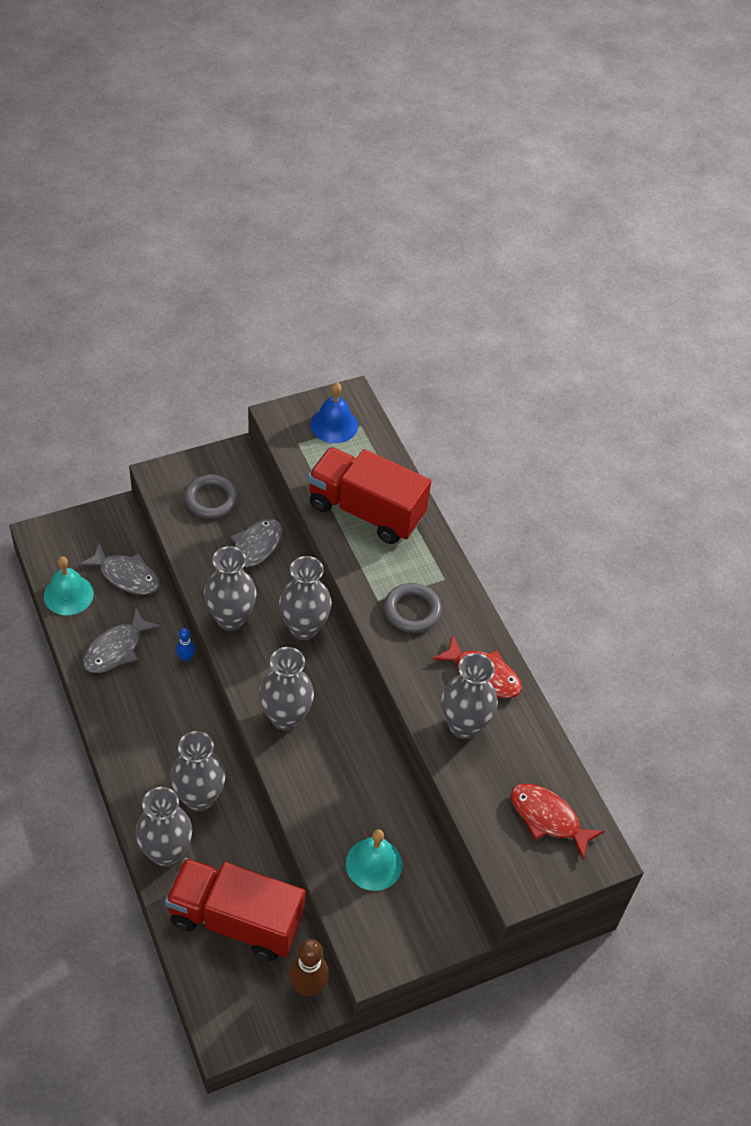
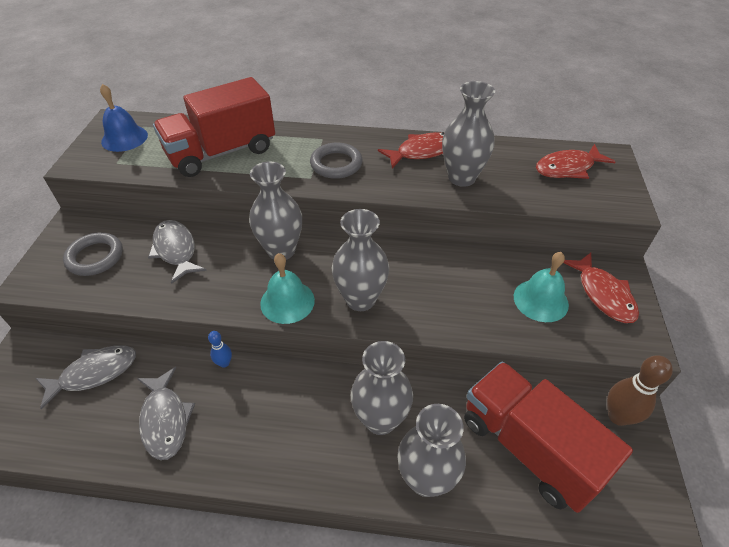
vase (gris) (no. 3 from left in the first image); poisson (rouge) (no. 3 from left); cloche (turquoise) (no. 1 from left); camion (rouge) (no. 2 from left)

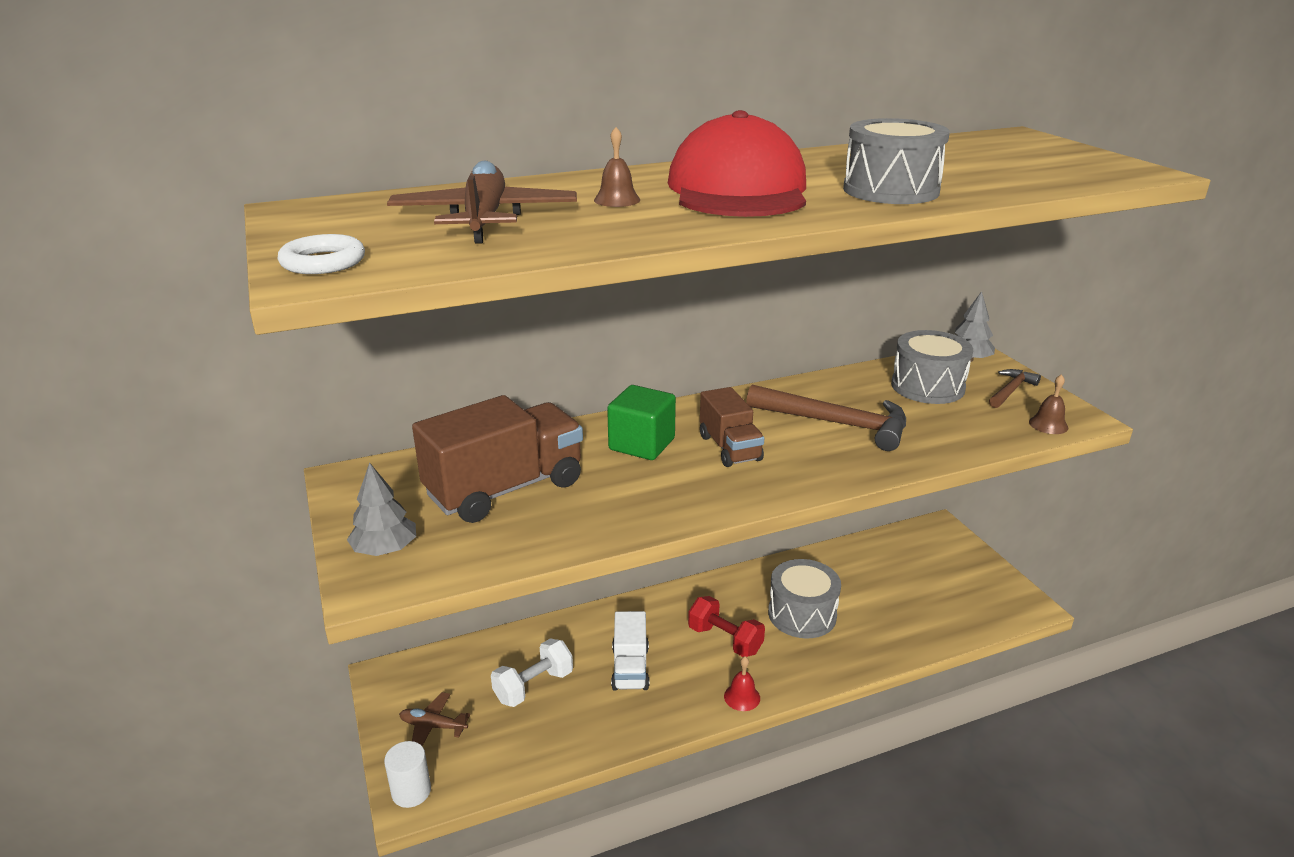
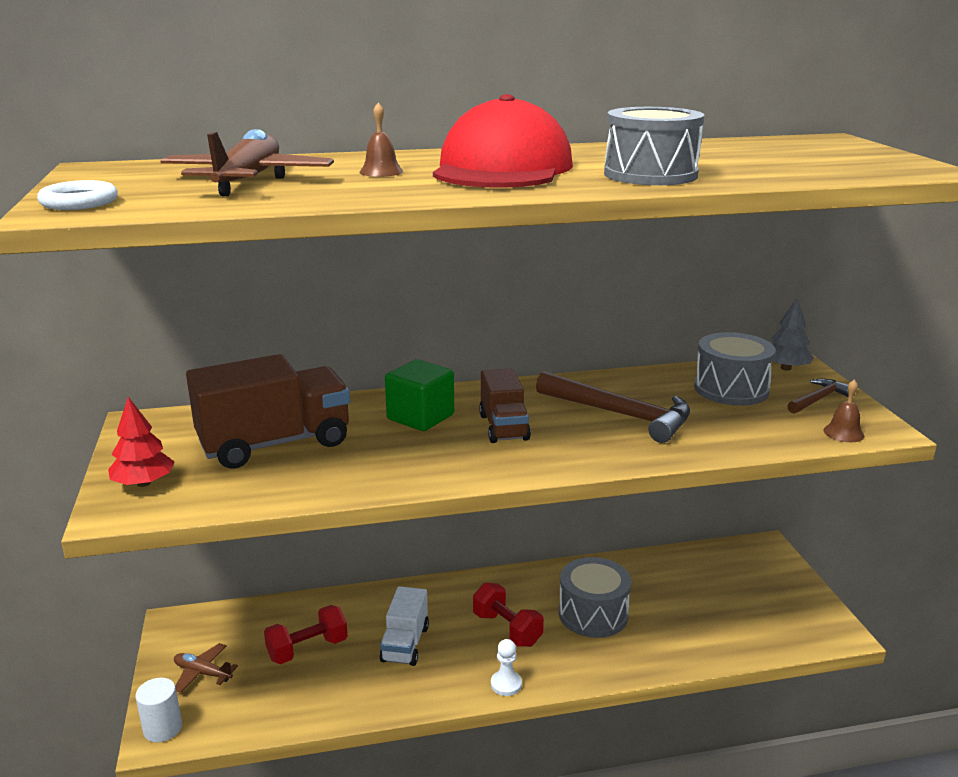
pion (blanc); arbre (rouge); haltère (rouge) (no. 1 from left)

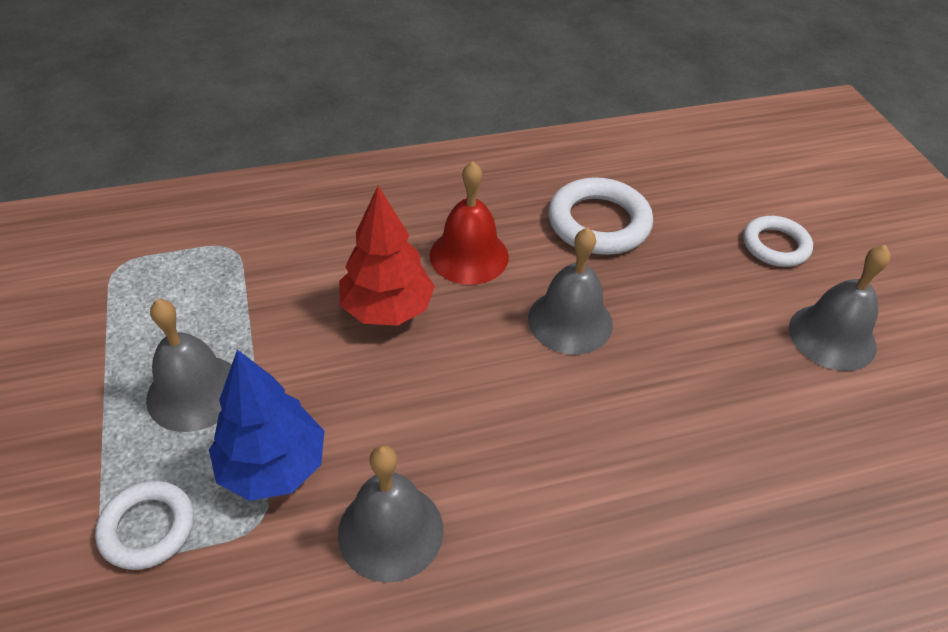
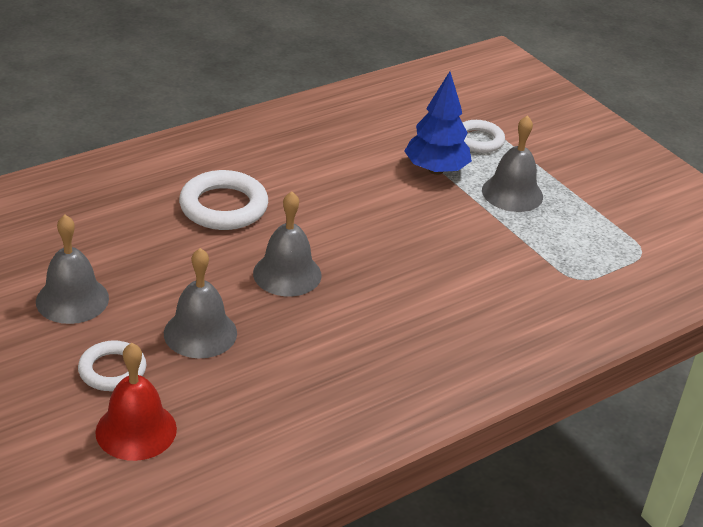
arbre (rouge); cloche (gris) (no. 2 from left); cloche (rouge); anneau (blanc) (no. 2 from left)

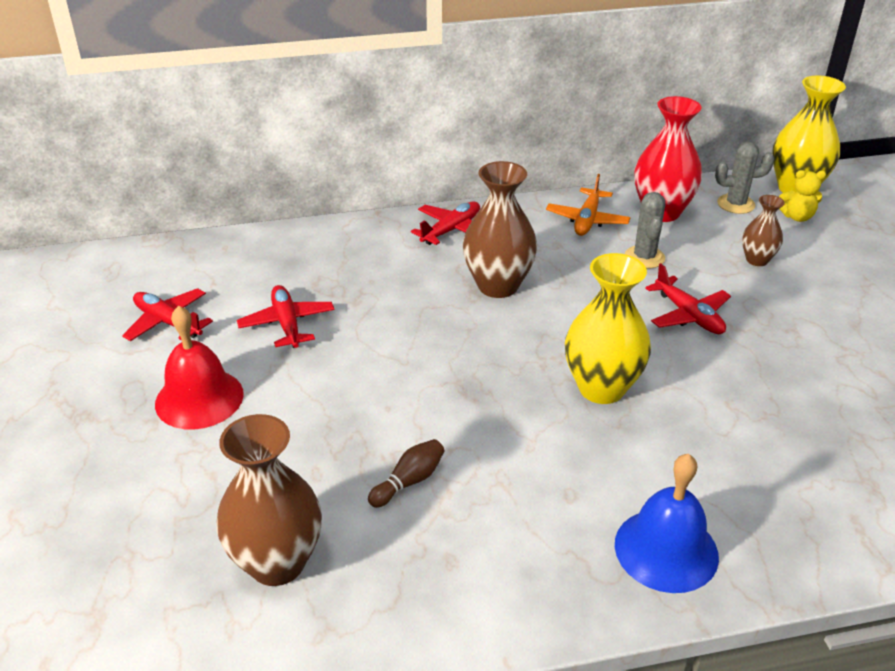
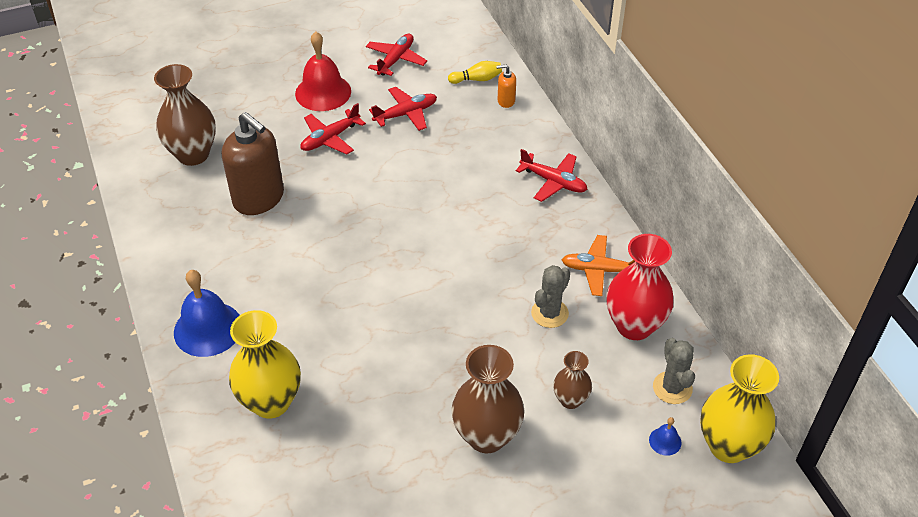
quille (jaune); distributeur de savon (orange); vase (marron) (no. 2 from left); vase (jaune) (no. 1 from left); avion (rouge) (no. 1 from left); distributeur de savon (marron); cloche (bleu) (no. 2 from left); cactus (gris) (no. 1 from left)

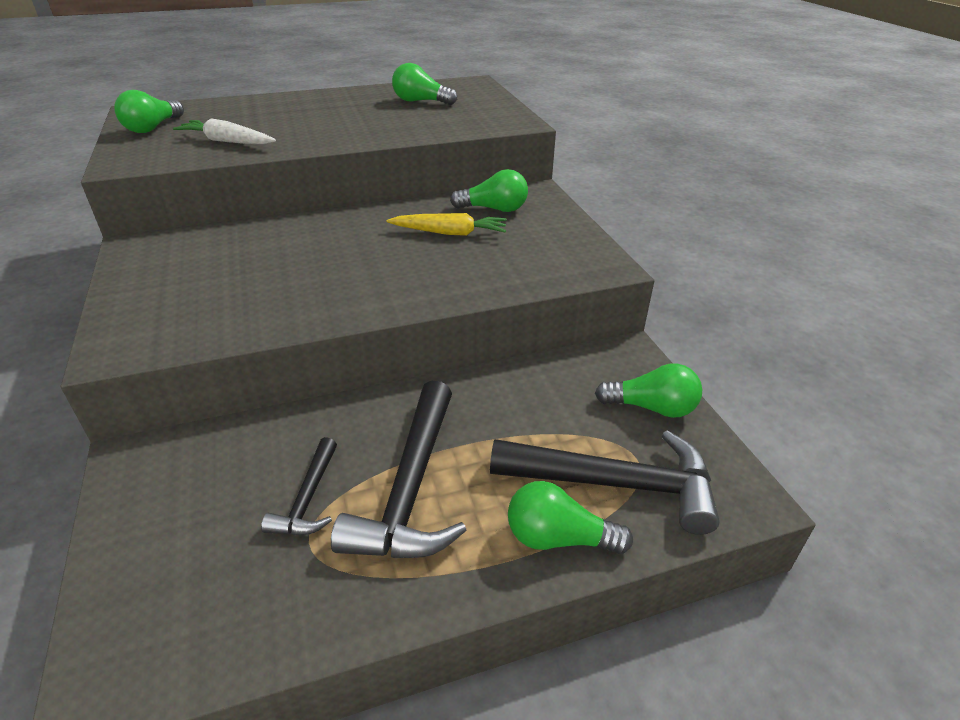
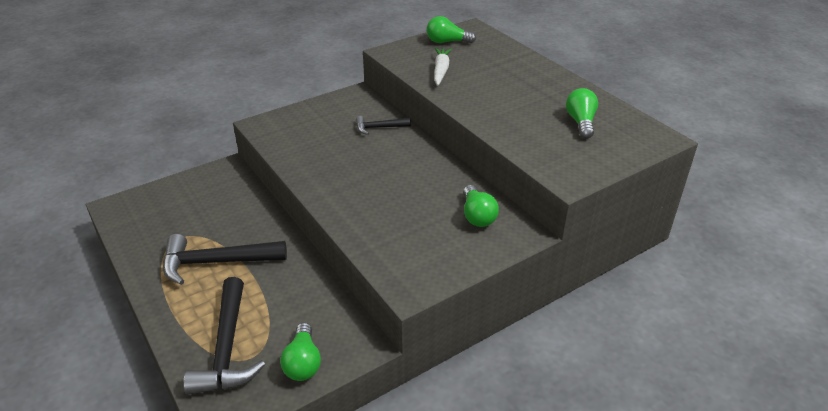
carotte (jaune); ampoule (vert) (no. 4 from left in the first image); marteau (noir) (no. 3 from left)

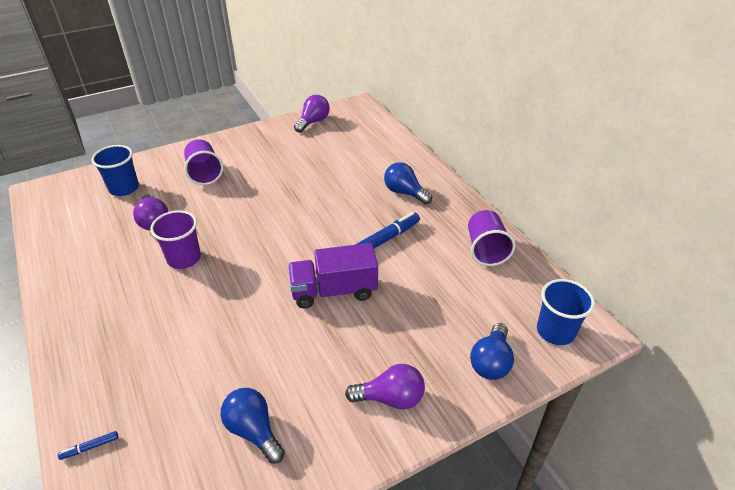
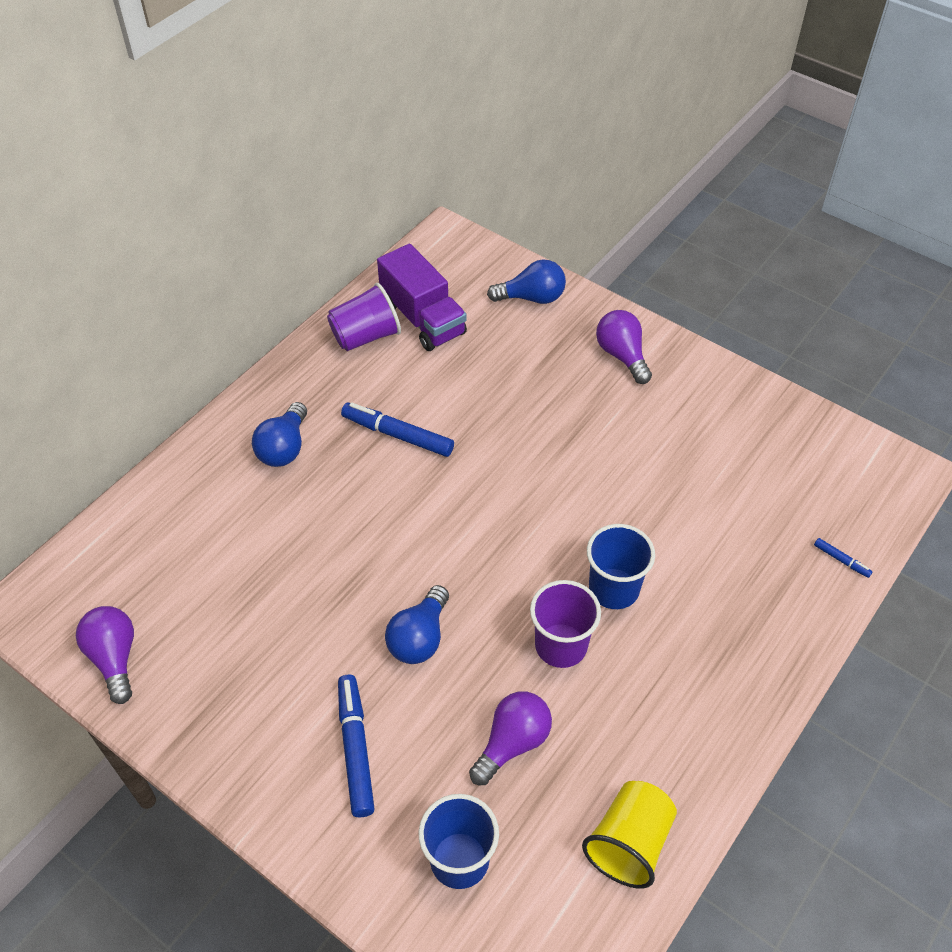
gobelet (jaune); ampoule (bleu) (no. 2 from left); camion (violet); gobelet (bleu) (no. 2 from left); feutre (bleu) (no. 1 from left); ampoule (violet) (no. 1 from left)

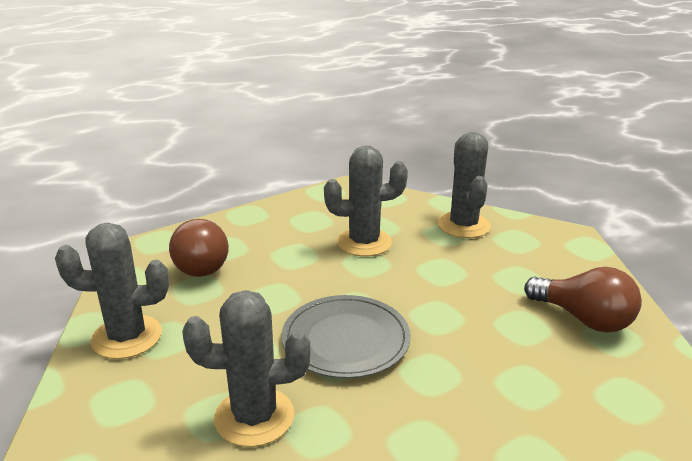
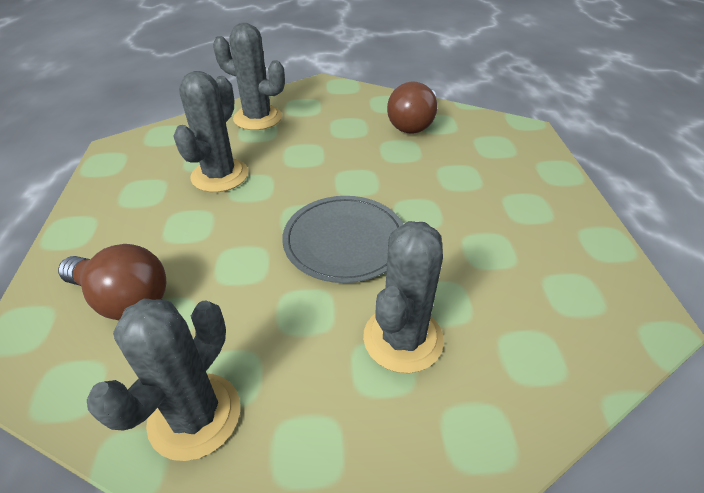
ampoule (marron) (no. 2 from left)

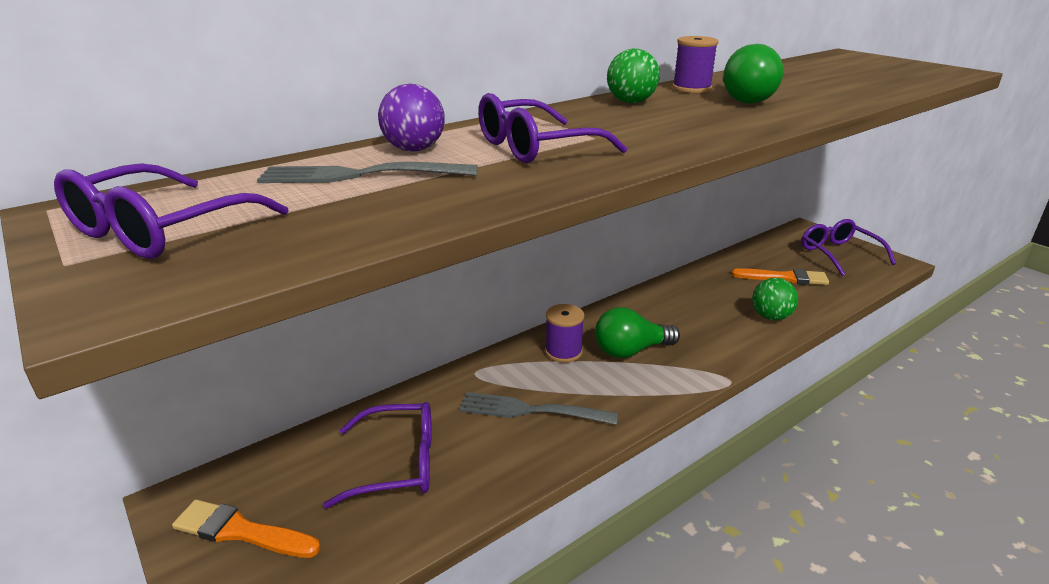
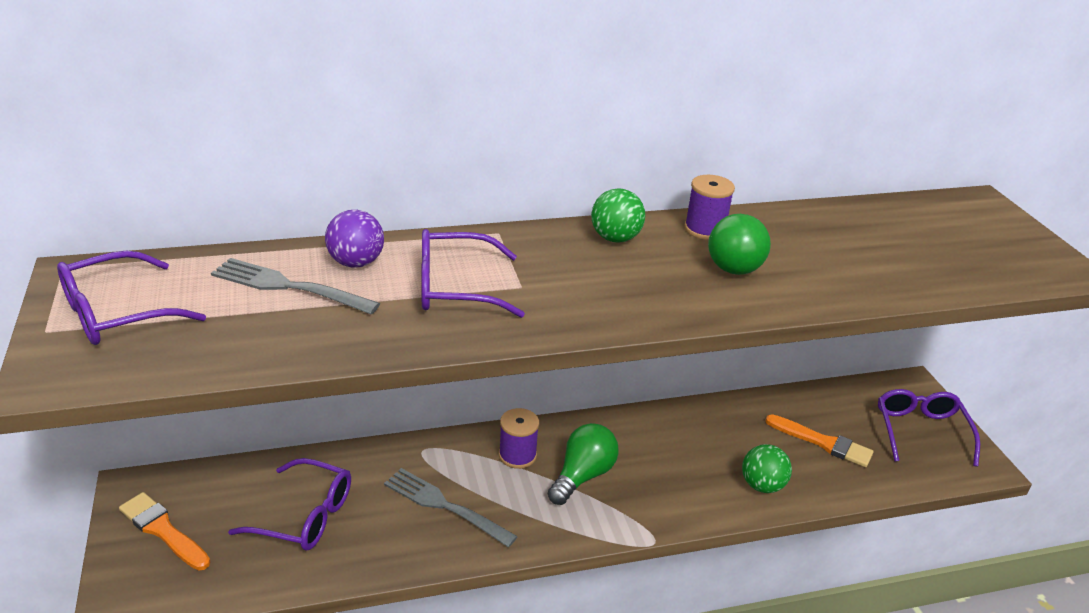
ampoule (vert) (no. 1 from left)

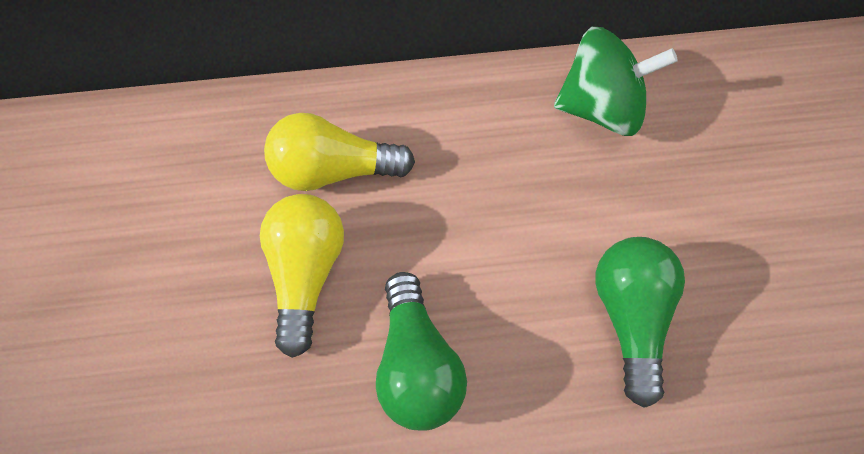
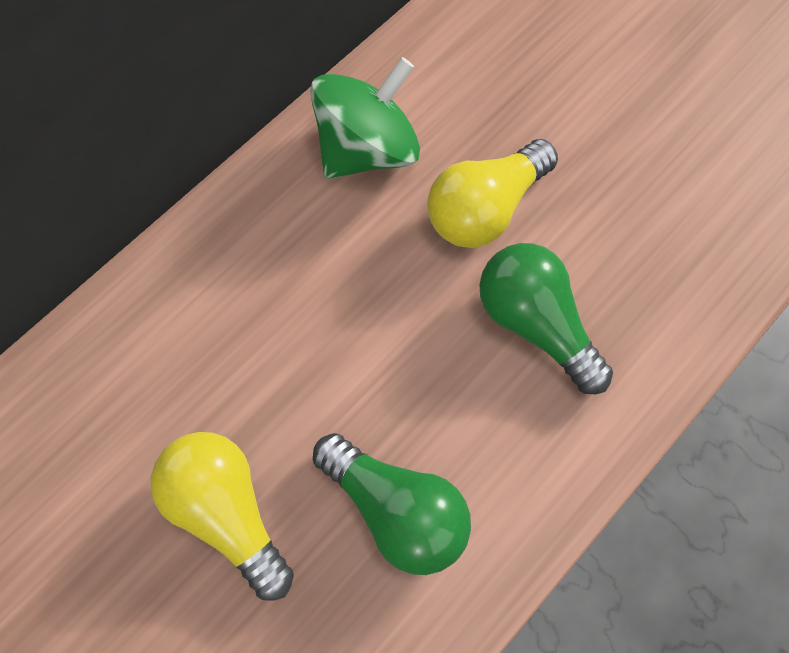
ampoule (jaune) (no. 2 from left)

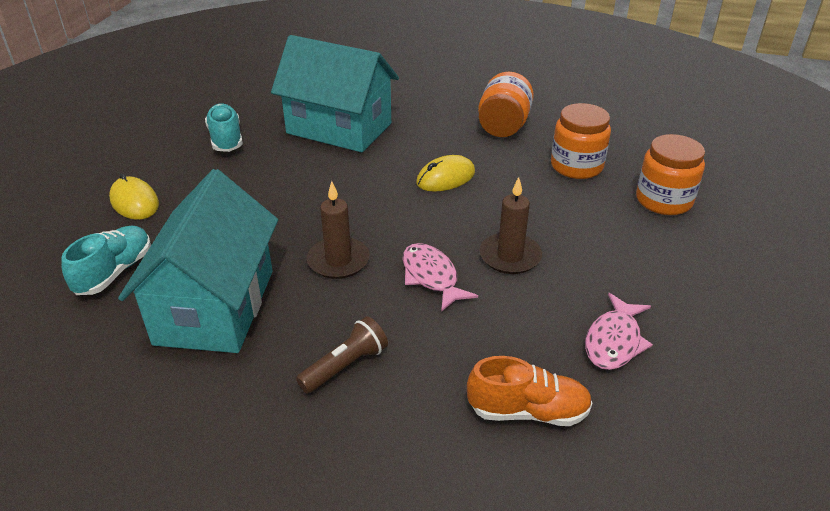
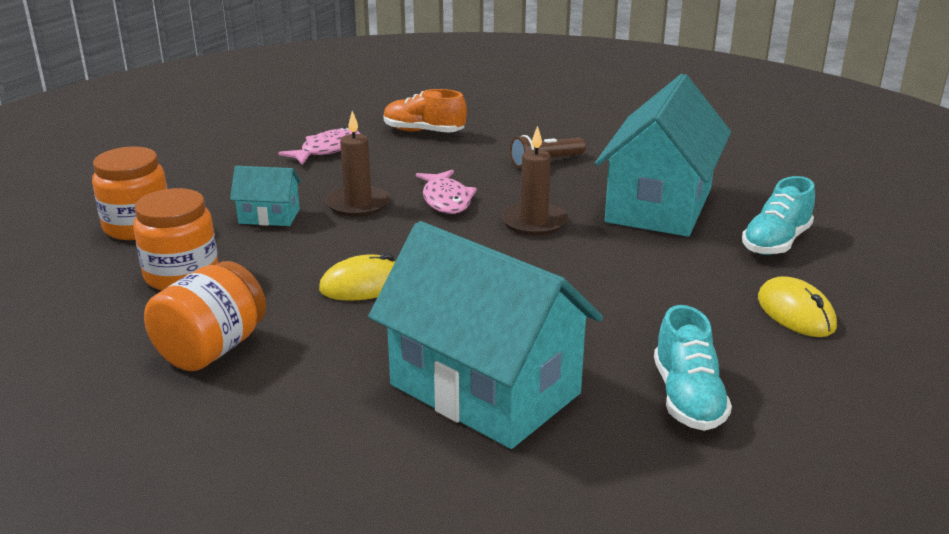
maison (turquoise) (no. 1 from left)

